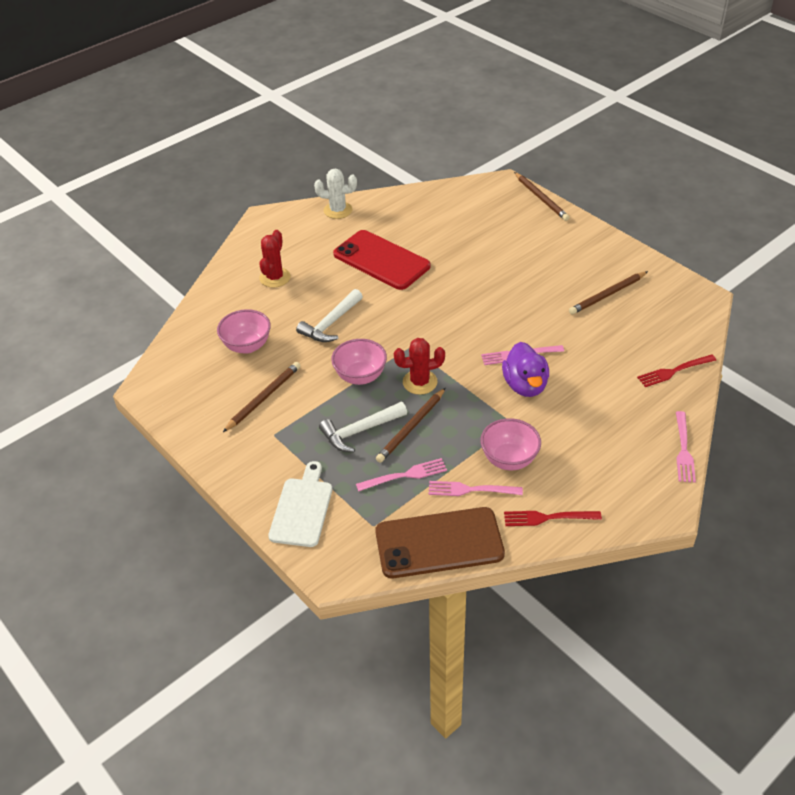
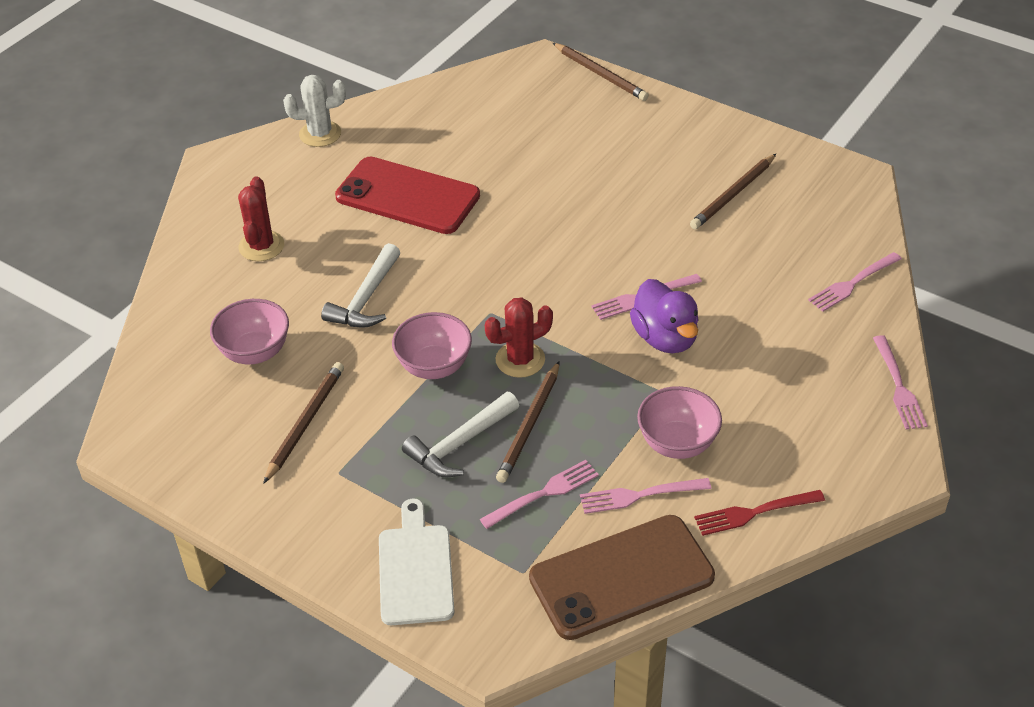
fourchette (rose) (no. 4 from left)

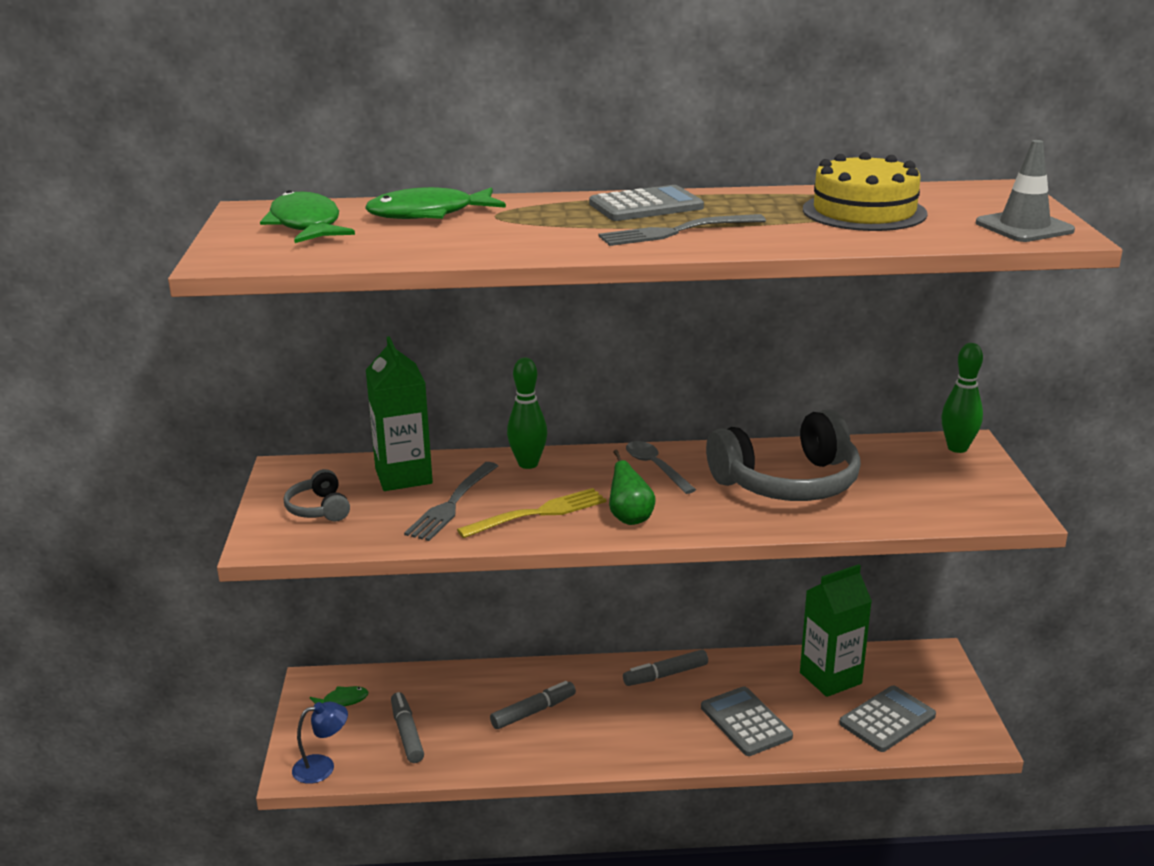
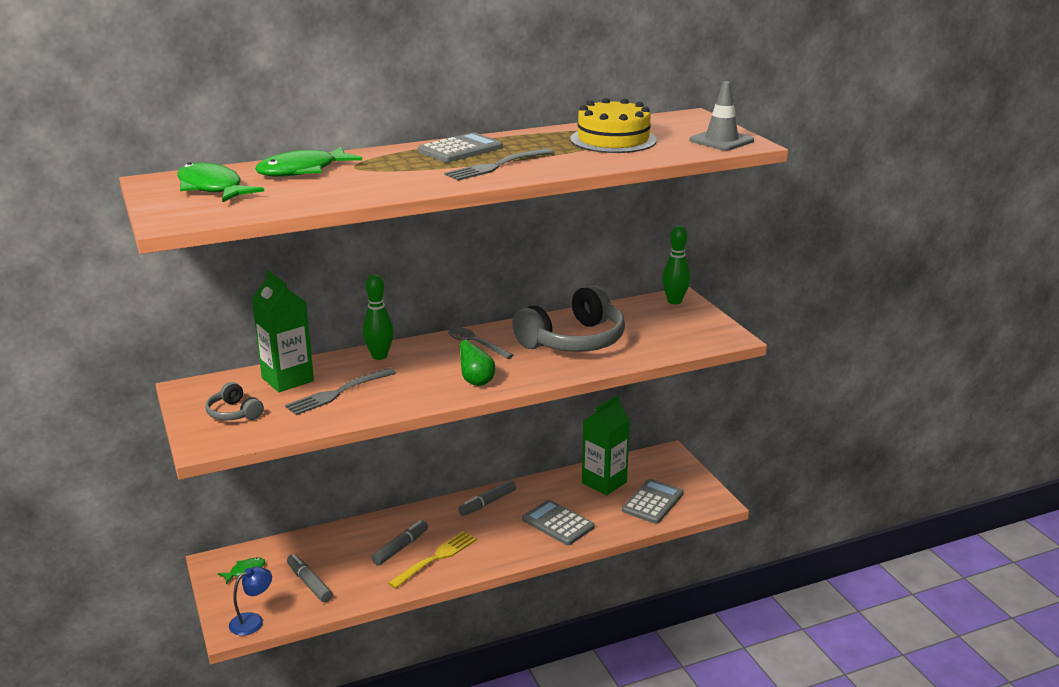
fourchette (jaune); fourchette (gris) (no. 1 from left)

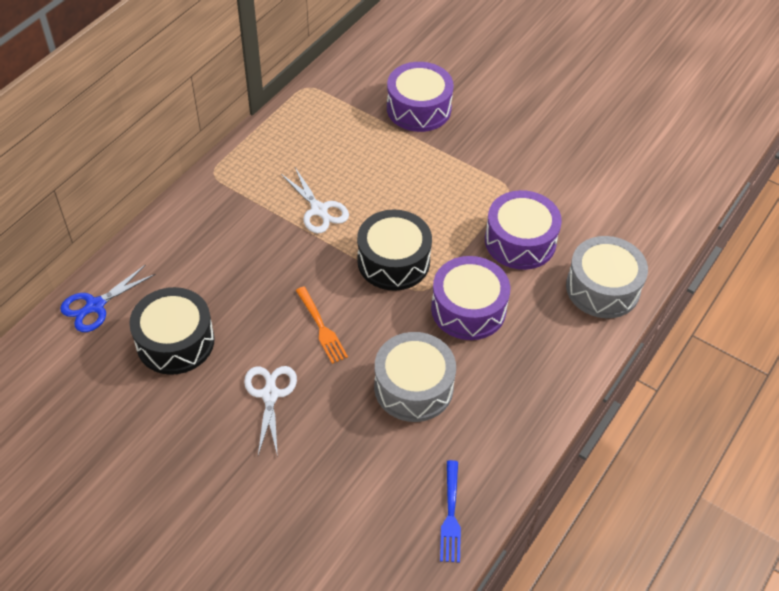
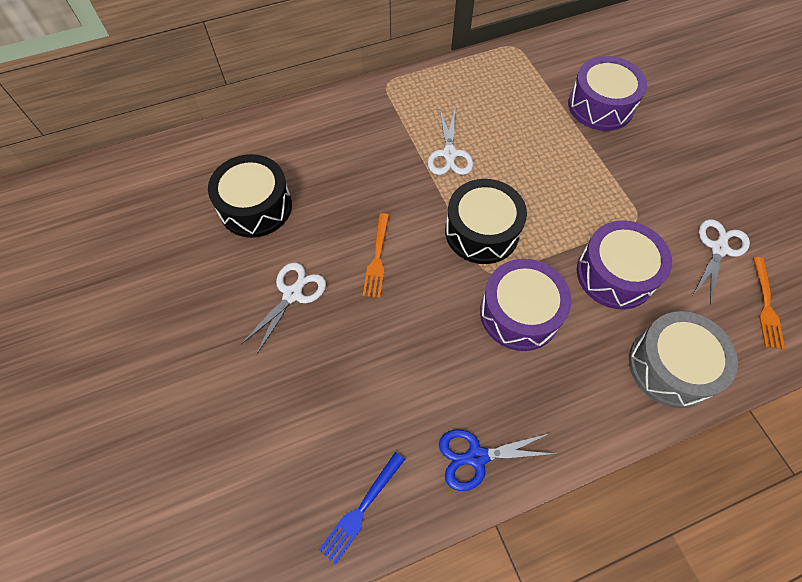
tambour (gris) (no. 1 from left in the first image); ciseaux (blanc) (no. 3 from left); fourchette (orange) (no. 2 from left); ciseaux (bleu)

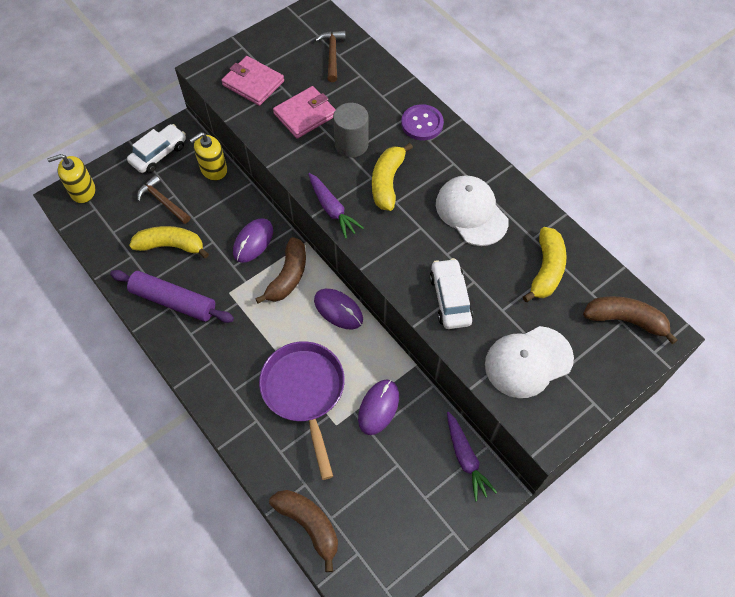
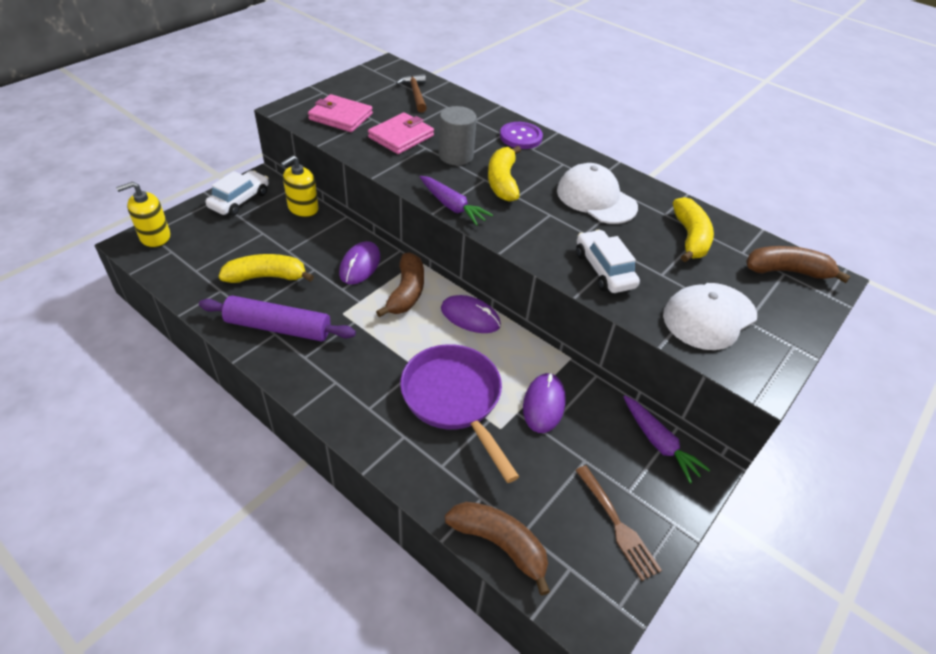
marteau (marron) (no. 1 from left in the first image); fourchette (marron)

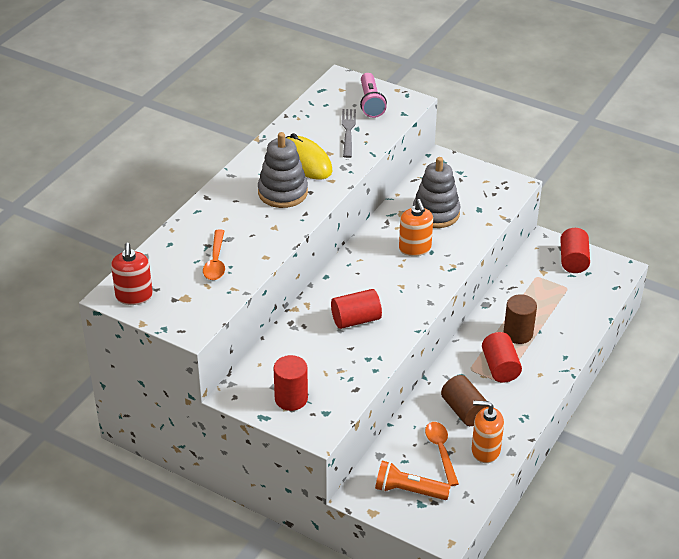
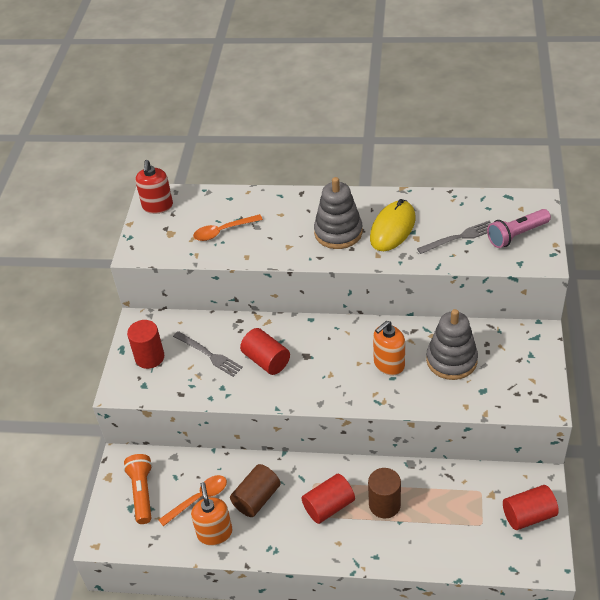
fourchette (gris) (no. 1 from left); distributeur de savon (rouge)

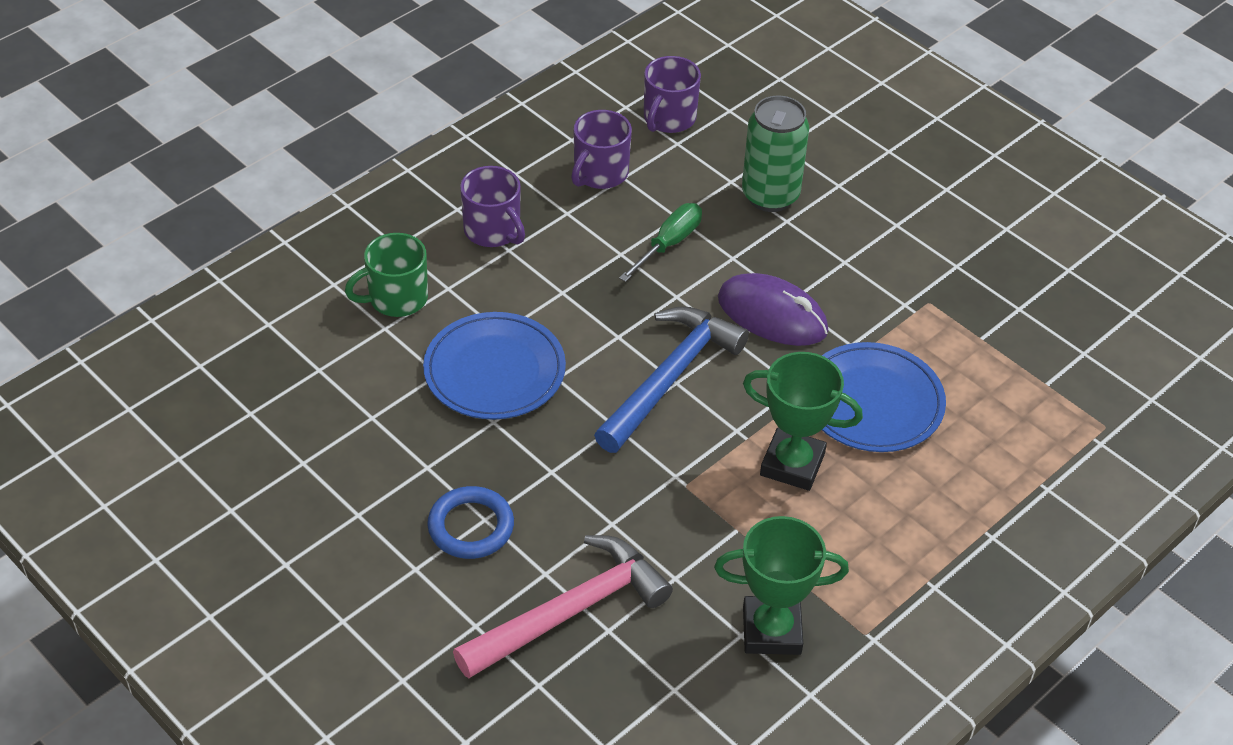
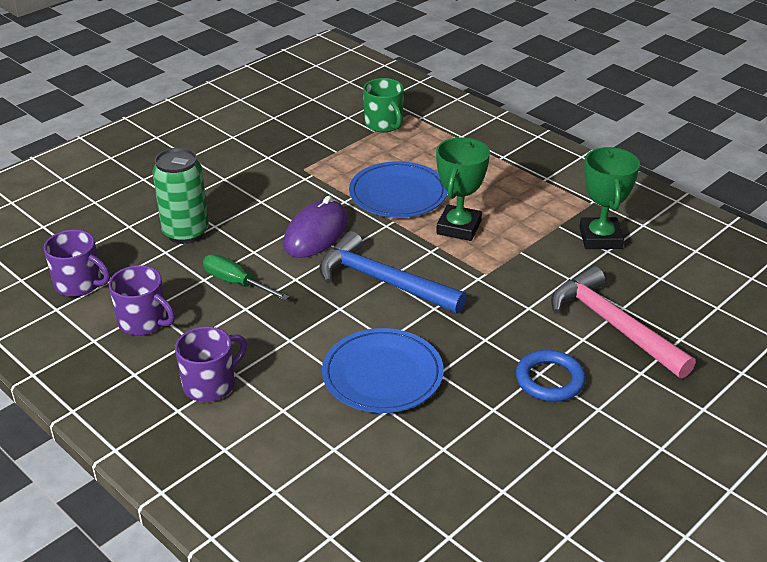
tasse (vert)

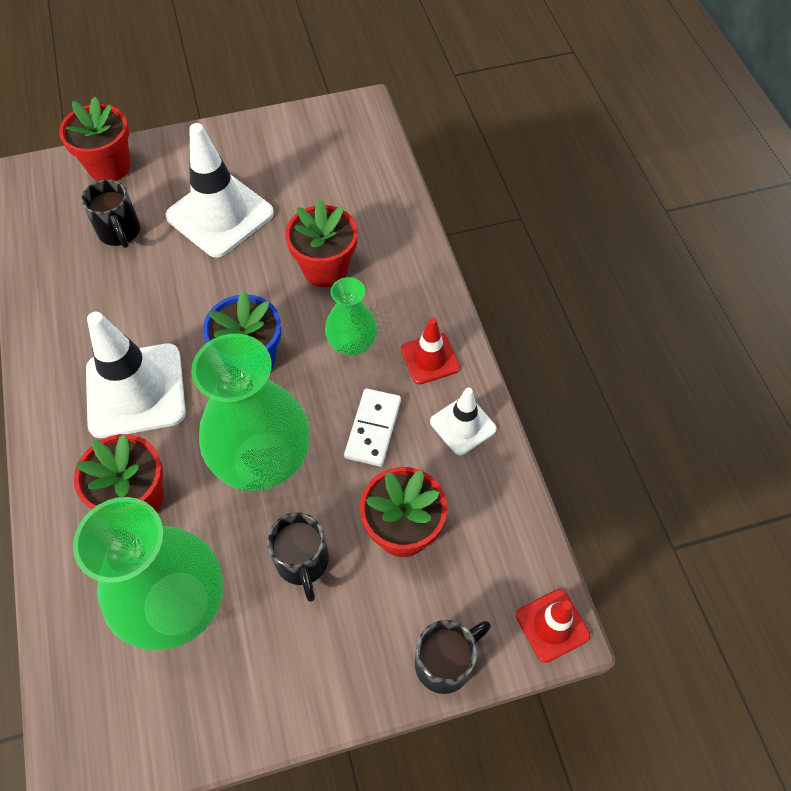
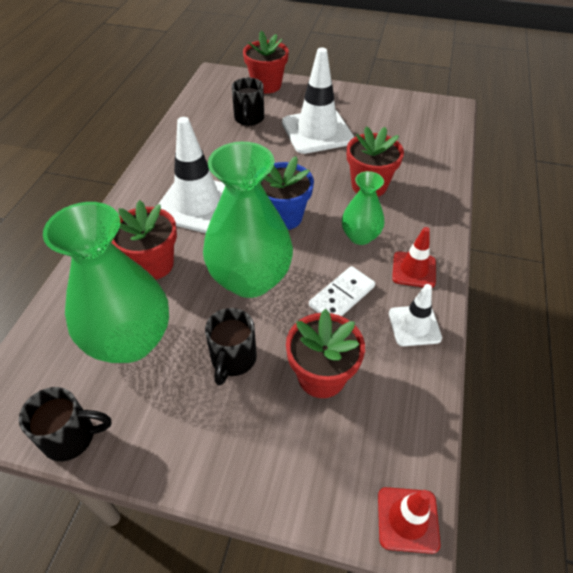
tasse (noir) (no. 1 from left)

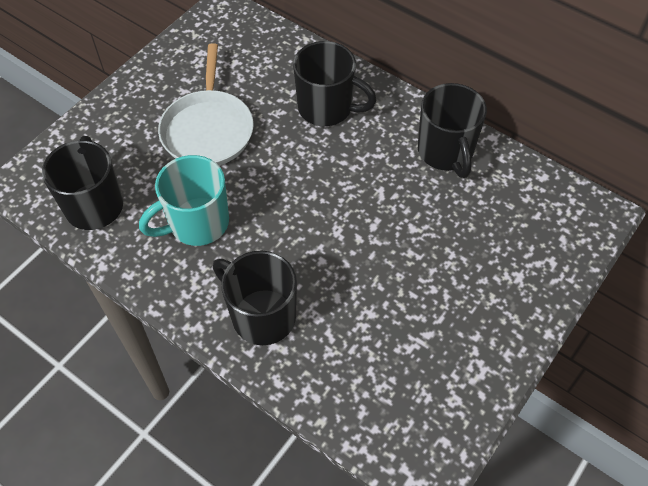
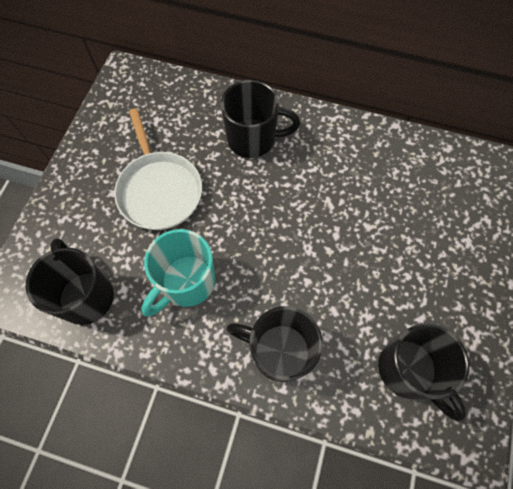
tasse (noir) (no. 4 from left)

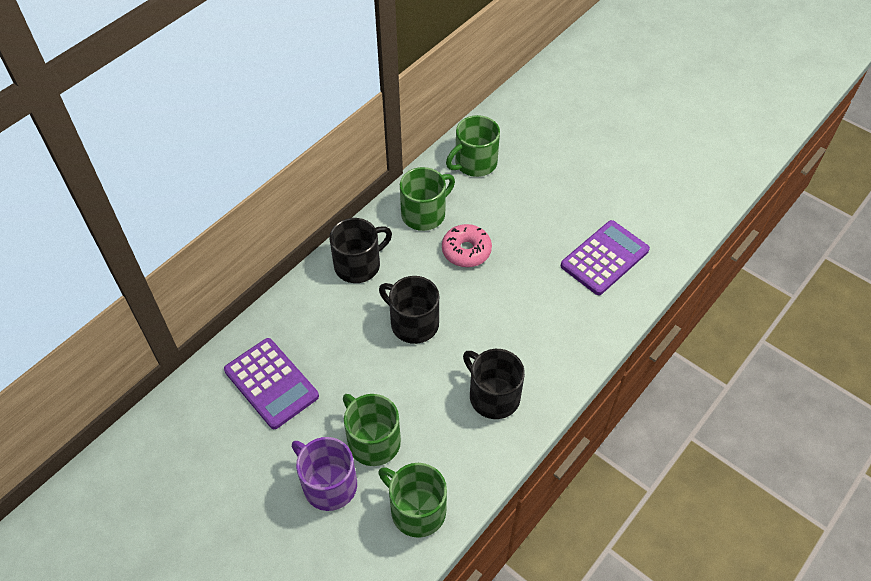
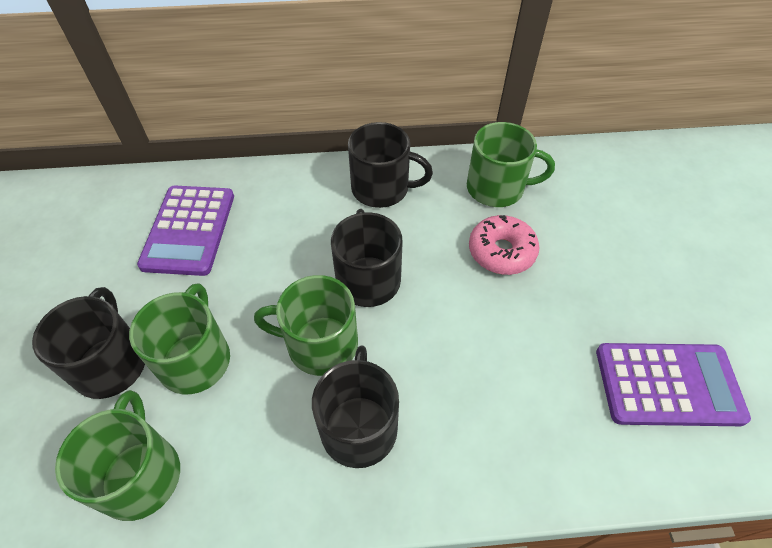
tasse (vert) (no. 3 from left); tasse (noir) (no. 1 from left)

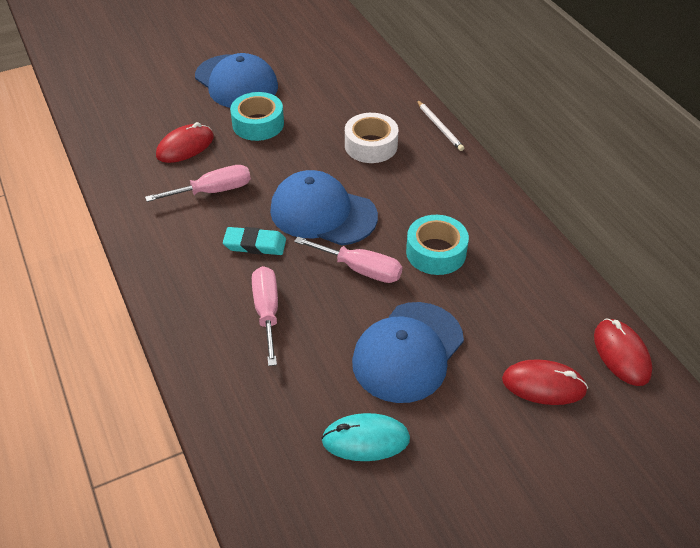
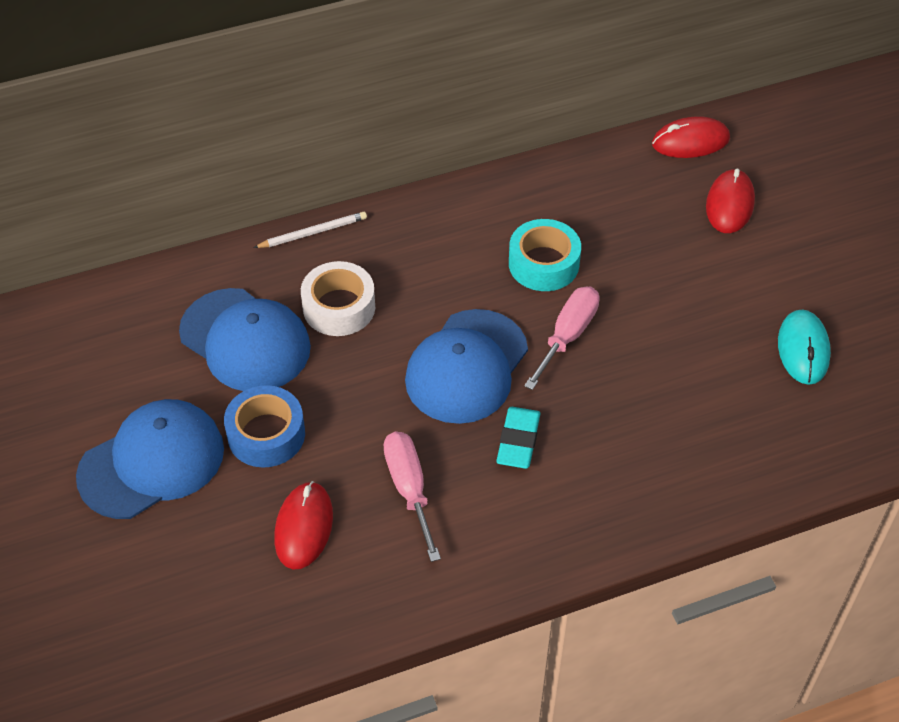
tournevis (rose) (no. 2 from left in the first image); casquette (bleu) (no. 2 from left); ruban adhésif (bleu); souris (rouge) (no. 1 from left)

